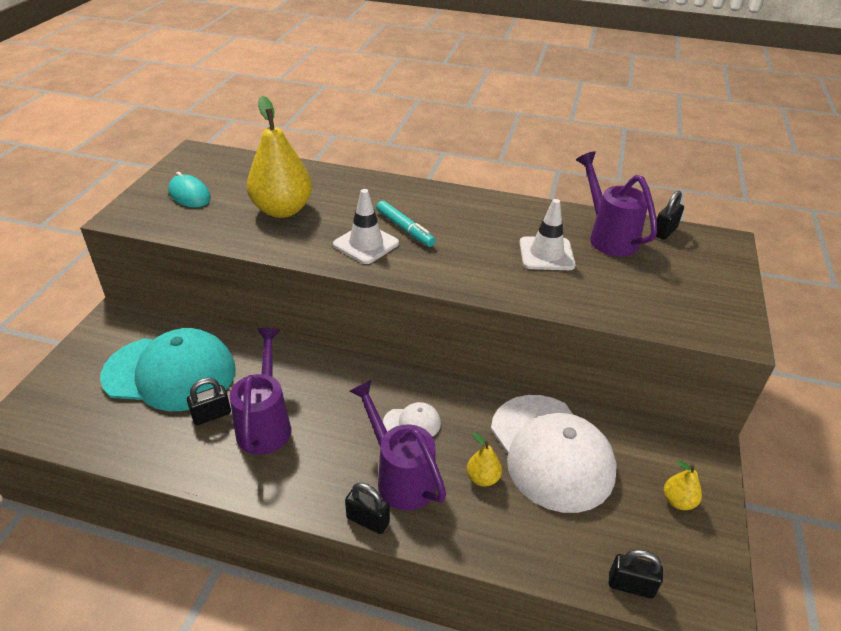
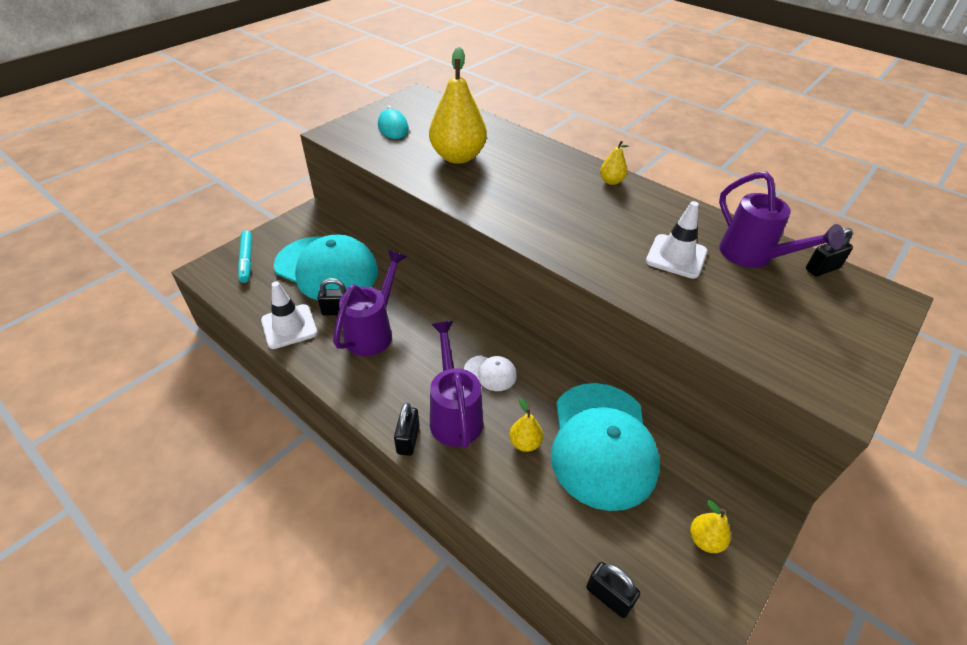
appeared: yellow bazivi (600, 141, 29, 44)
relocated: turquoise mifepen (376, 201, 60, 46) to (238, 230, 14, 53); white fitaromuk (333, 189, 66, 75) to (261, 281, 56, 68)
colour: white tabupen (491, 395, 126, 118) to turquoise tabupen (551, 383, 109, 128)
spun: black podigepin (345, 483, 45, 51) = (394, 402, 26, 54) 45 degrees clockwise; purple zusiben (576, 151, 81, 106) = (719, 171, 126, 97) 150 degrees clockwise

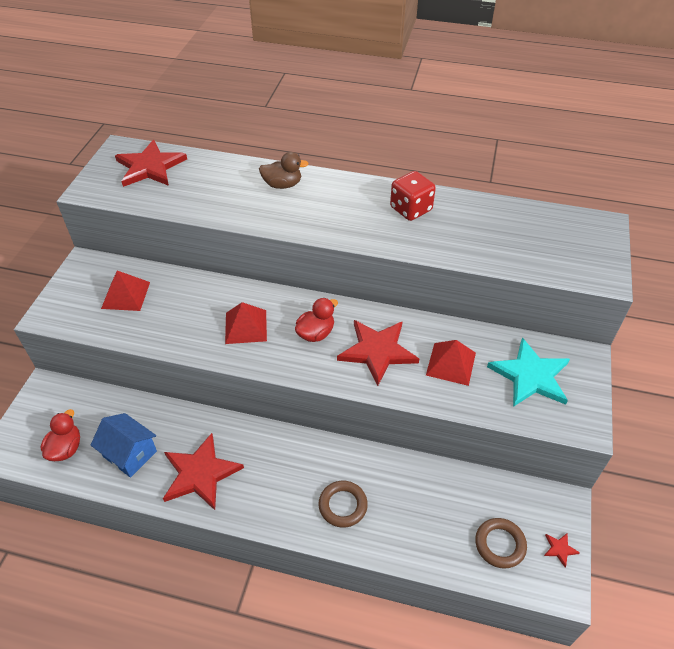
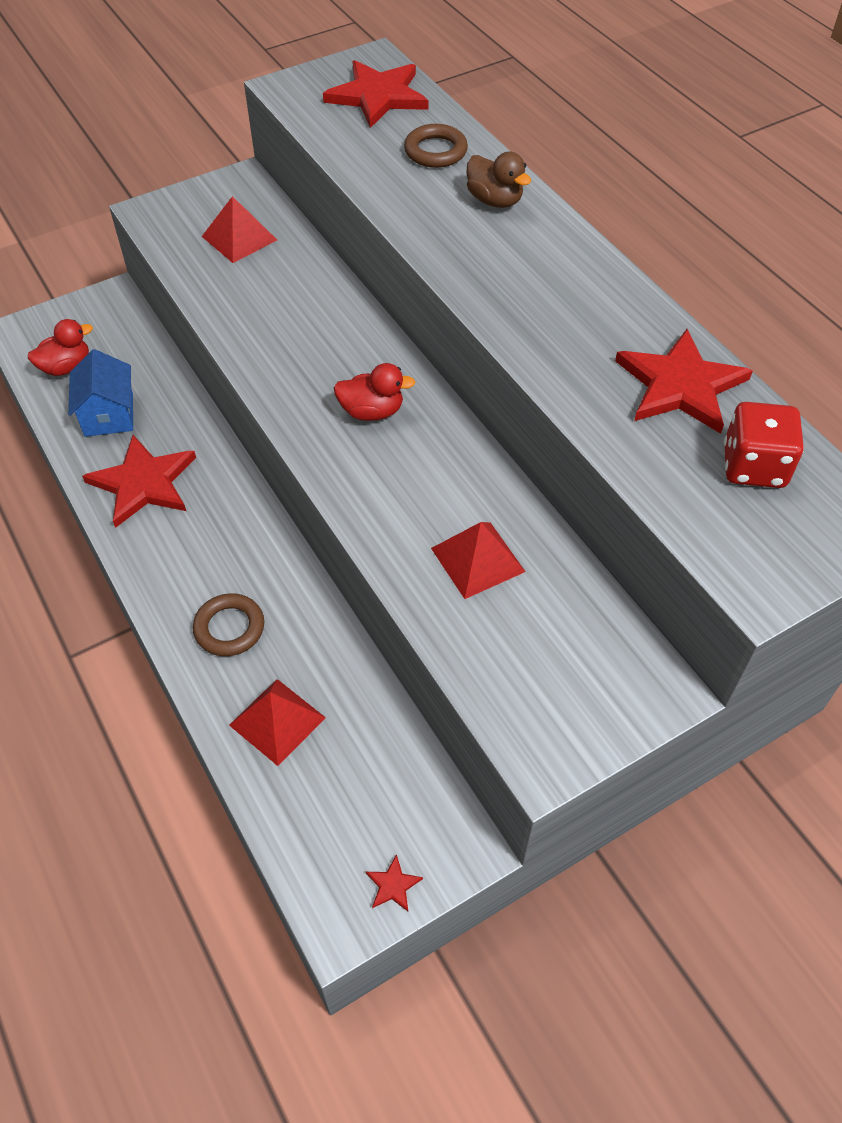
missing: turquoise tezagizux (487, 337, 83, 70)
relocated: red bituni (225, 302, 42, 42) to (229, 679, 97, 87); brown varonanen (475, 518, 52, 51) to (404, 124, 64, 44); red tezagizux (337, 320, 82, 66) to (615, 329, 138, 105); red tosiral (390, 171, 46, 50) to (724, 402, 80, 86)

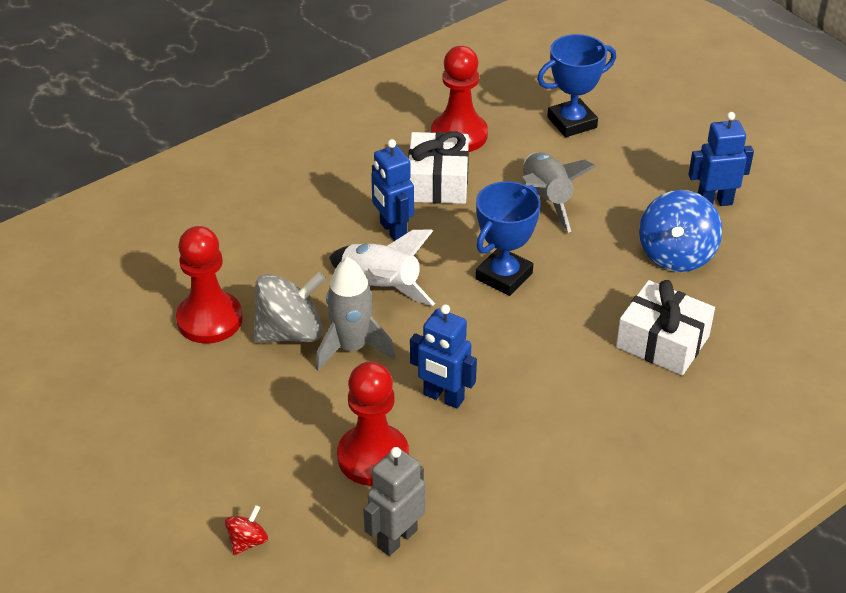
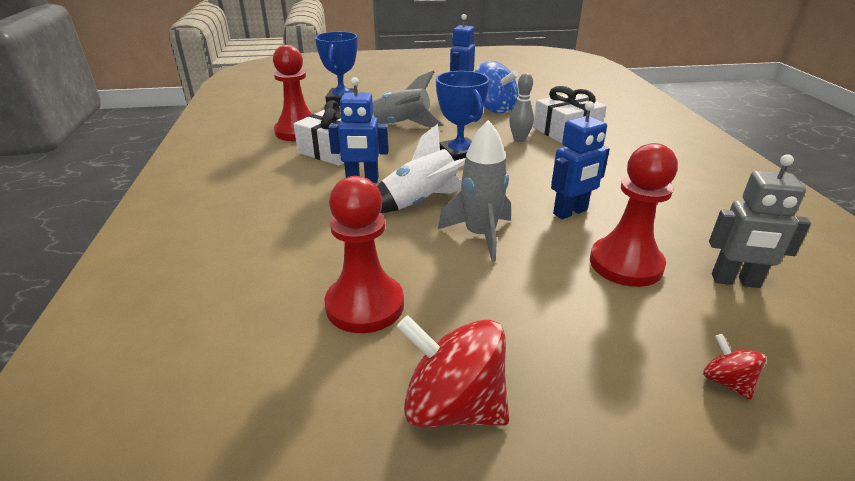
missing: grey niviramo (253, 272, 73, 71)
appeared: red niviramo (397, 315, 112, 113); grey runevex (509, 73, 25, 69)
spun: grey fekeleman (364, 447, 61, 109) = (709, 154, 102, 134) 60 degrees counterclockwise

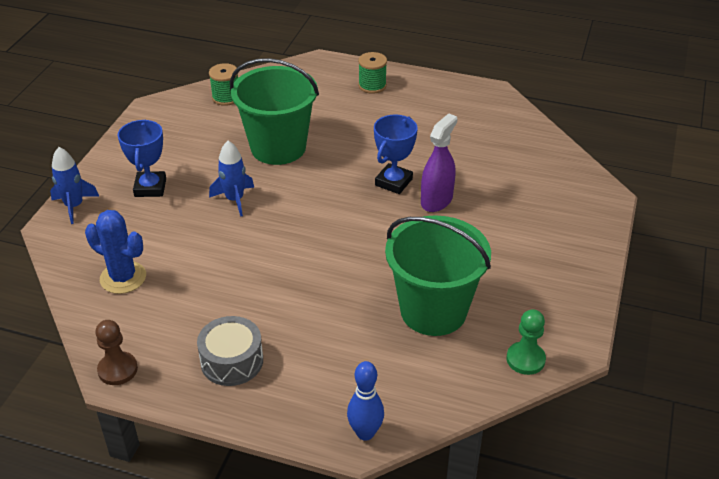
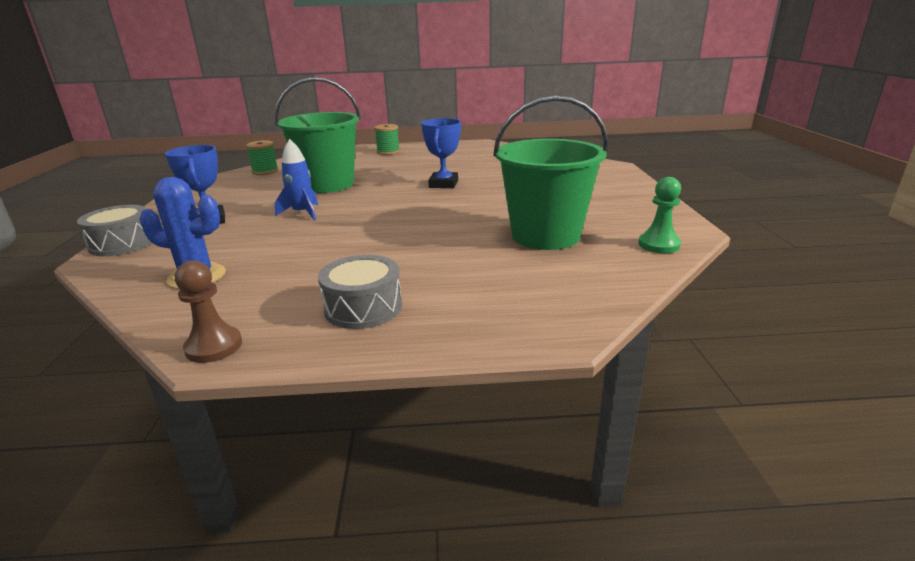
missing: blue runevex (347, 361, 37, 80); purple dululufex (421, 113, 36, 99)
exchanged: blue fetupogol (50, 147, 49, 77) to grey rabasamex (77, 205, 74, 51)

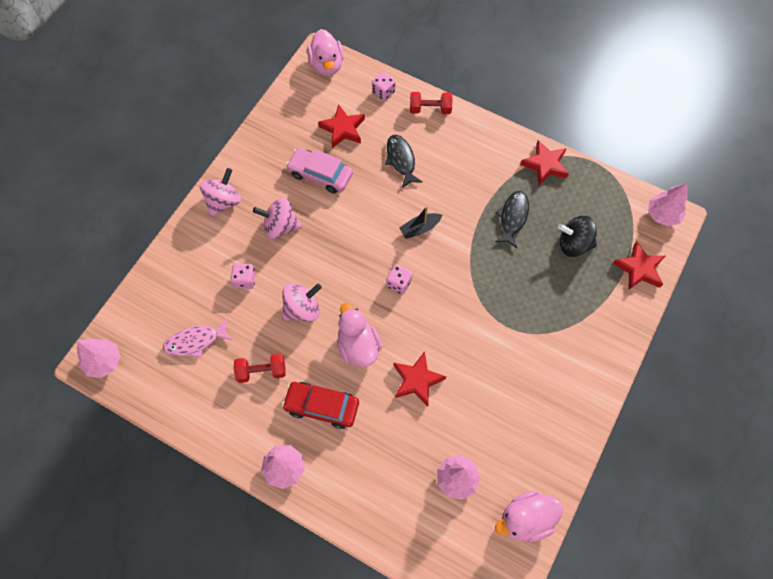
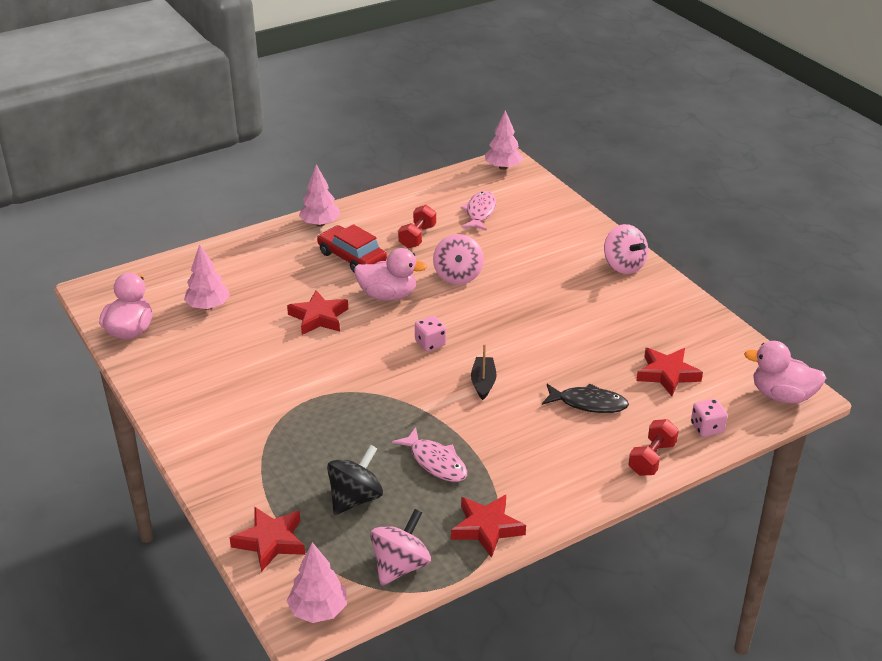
missing: pink tosiral (231, 263, 25, 26); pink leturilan (286, 148, 67, 45)
relocated: pink niviramo (253, 198, 49, 41) to (370, 509, 61, 77)
colour: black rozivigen (495, 191, 34, 57) to pink rozivigen (392, 427, 75, 55)
spun: red leturilan (282, 382, 77, 47) = (317, 224, 70, 49) 90 degrees counterclockwise

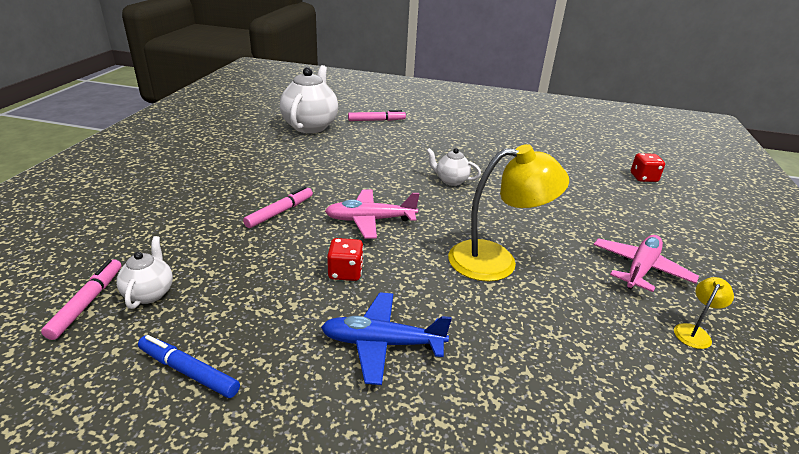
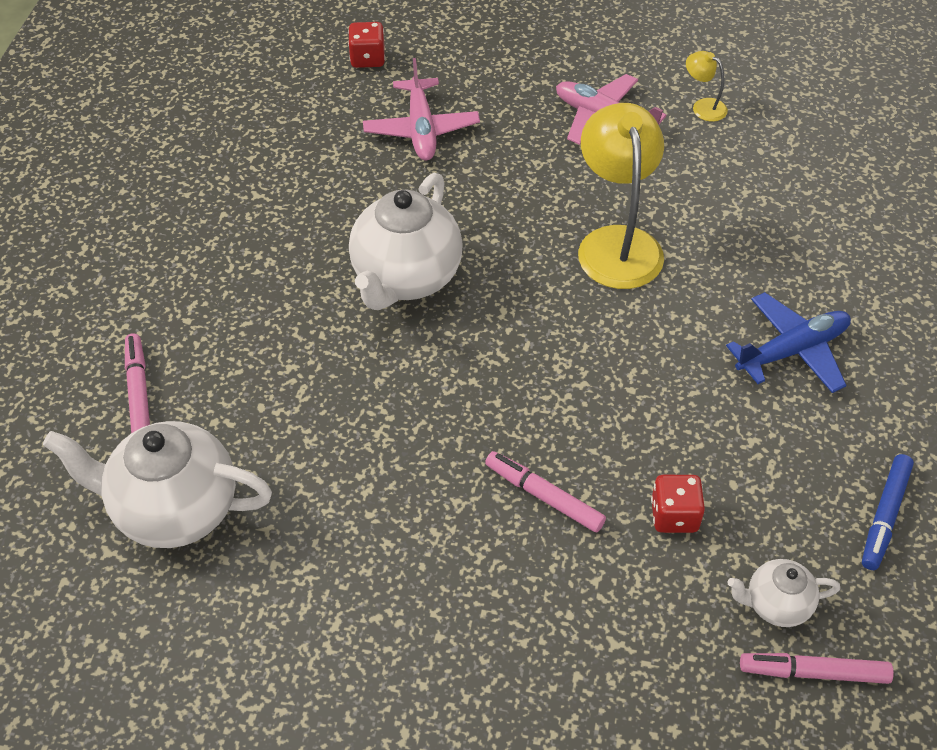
relocated: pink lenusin (325, 189, 94, 50) to (363, 58, 117, 102); red tosiral (327, 238, 37, 43) to (651, 475, 54, 58)
spun: blue lenusin (321, 292, 131, 93) = (726, 292, 125, 101) 120 degrees counterclockwise
size: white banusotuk (426, 148, 55, 38) = (349, 173, 114, 137) x1.97

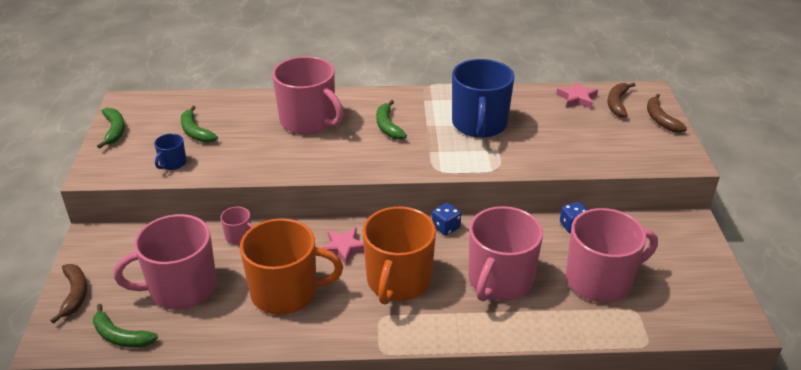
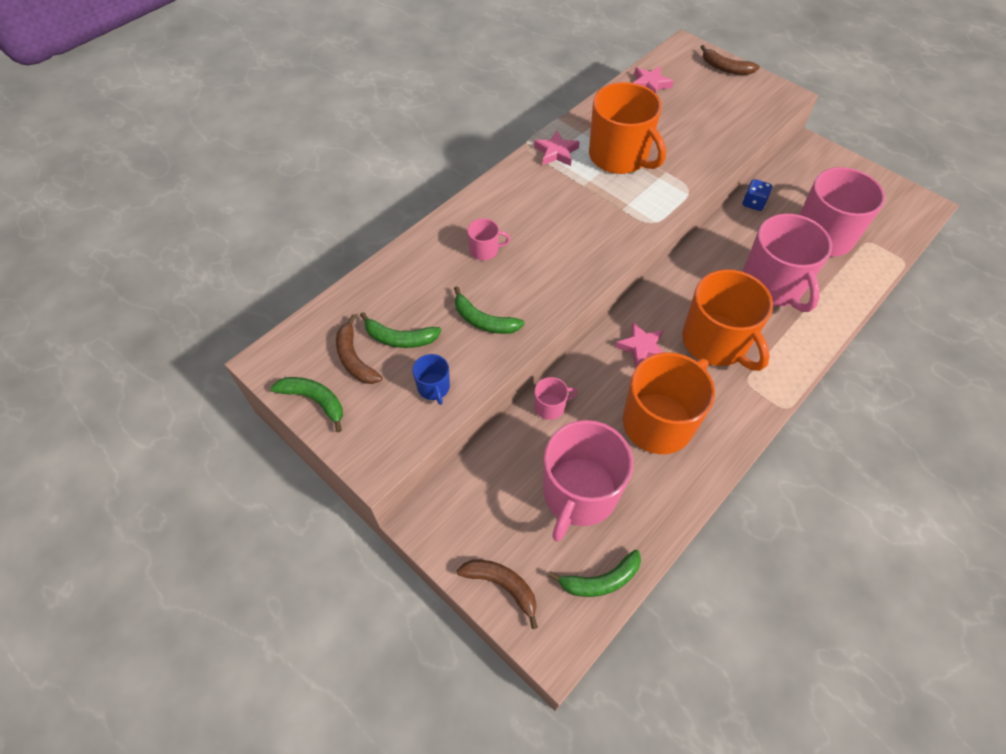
missing: blue tosiral (432, 203, 29, 33)
appeared: pink tezagizux (534, 131, 46, 35)
relocated: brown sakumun (608, 83, 27, 34) to (336, 315, 46, 69); green sakumun (376, 100, 31, 40) to (454, 286, 71, 48)
colour: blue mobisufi (452, 59, 63, 79) to orange mobisufi (589, 82, 77, 92)
size: pink mobisufi (272, 56, 72, 79) = (467, 218, 43, 42) x0.44

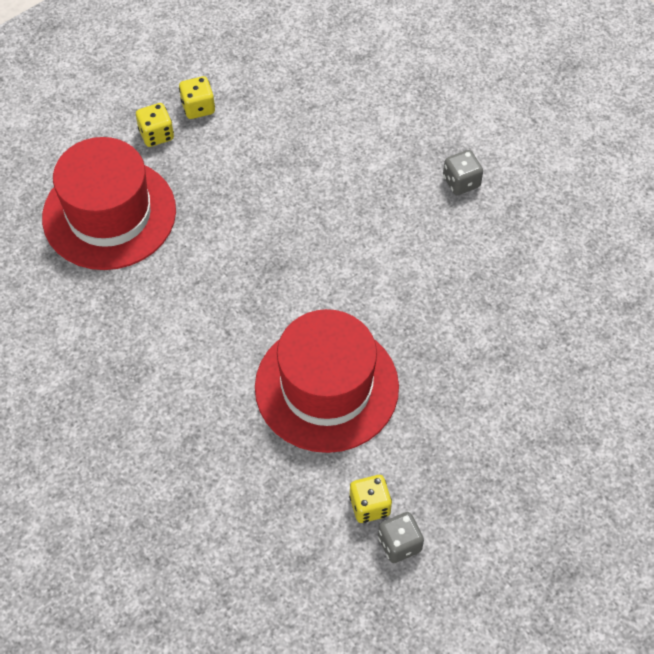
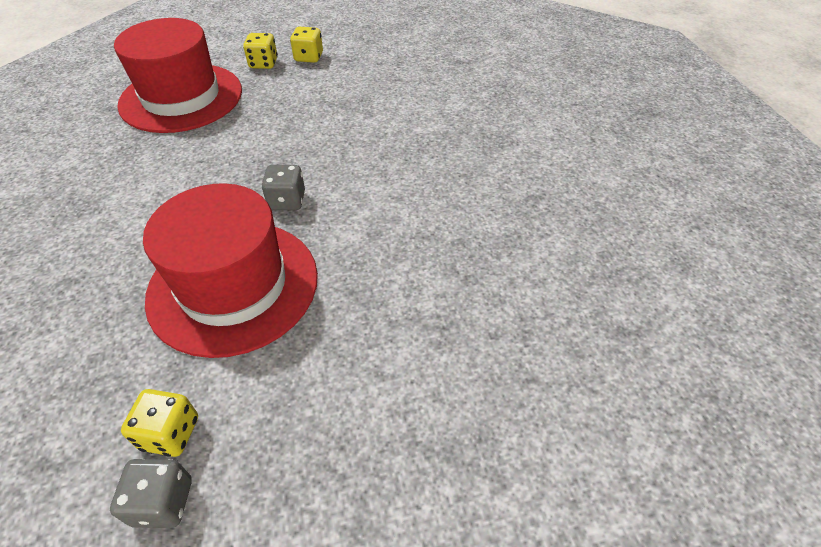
relocated: grey tosiral (443, 150, 40, 45) to (261, 165, 44, 45)

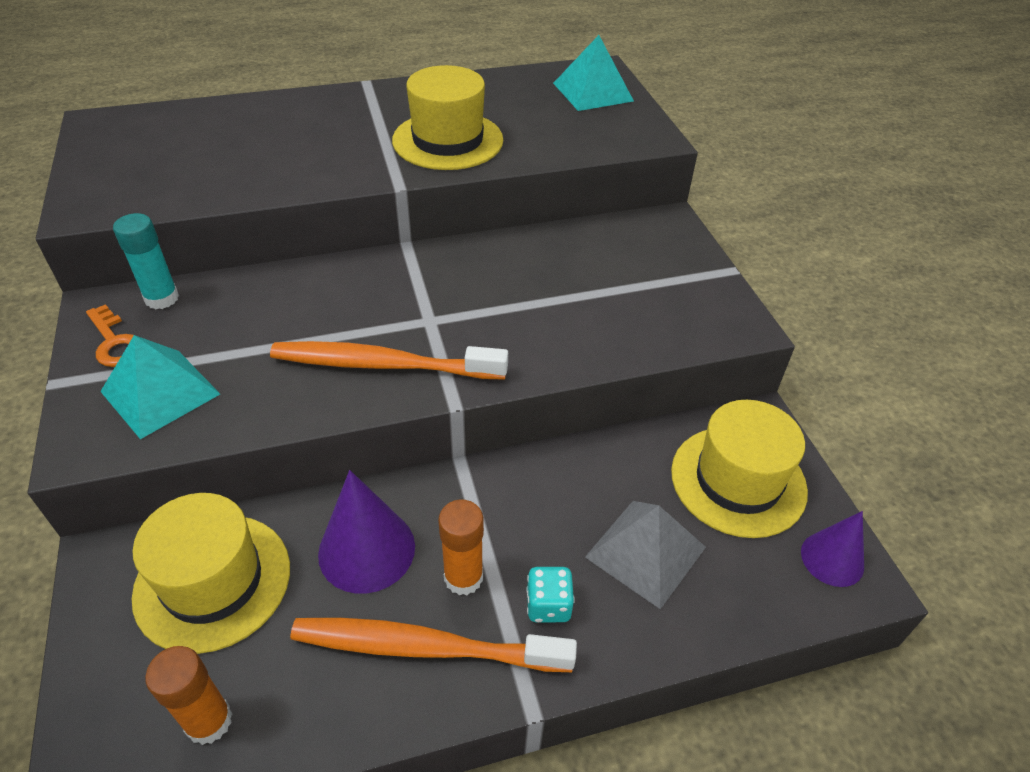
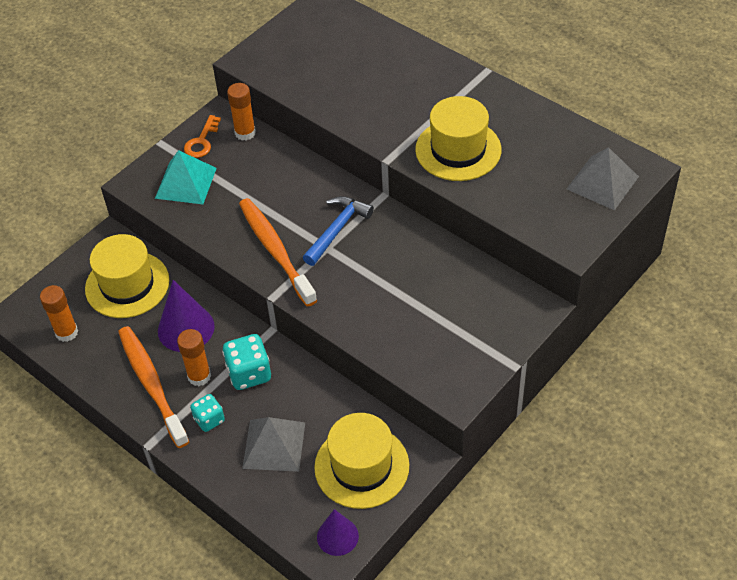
appeared: turquoise tosiral (222, 334, 49, 56); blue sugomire (303, 196, 71, 70)
colour: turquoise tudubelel (113, 213, 66, 97) to orange tudubelel (227, 83, 29, 57); turquoise bituni (553, 35, 81, 76) to grey bituni (567, 147, 72, 63)

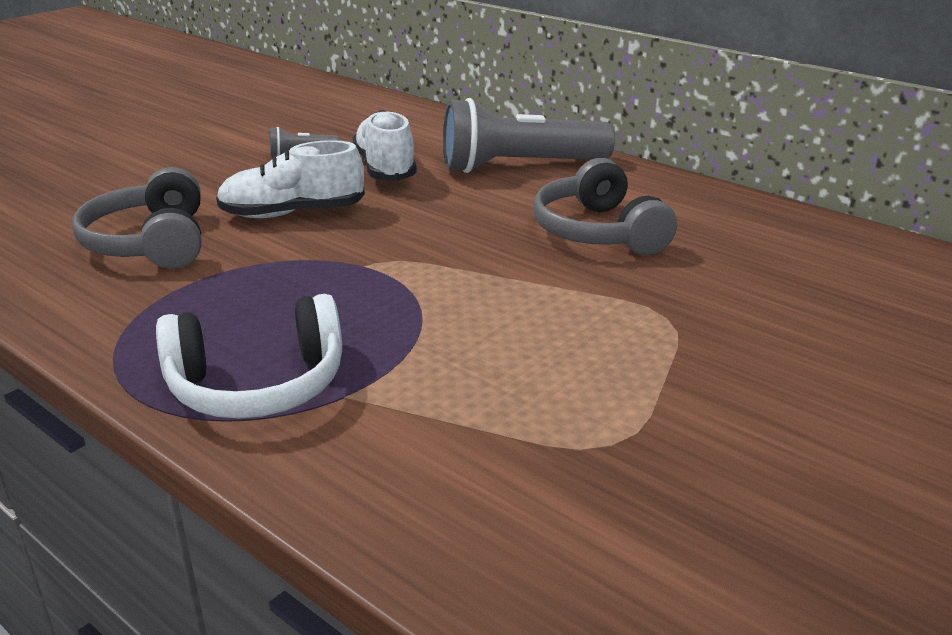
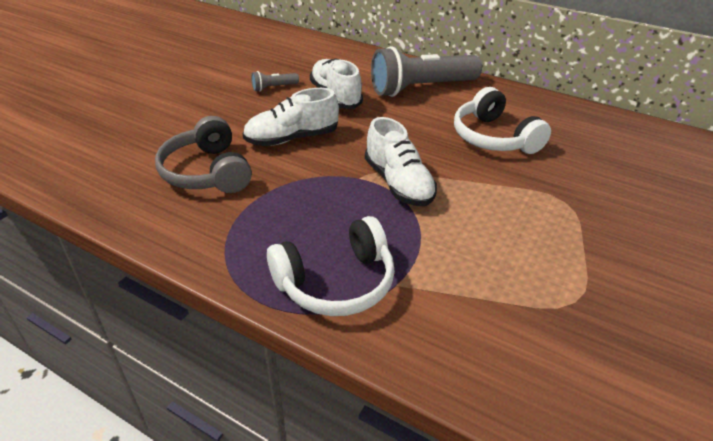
appeared: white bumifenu (365, 117, 72, 89)
colour: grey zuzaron (533, 158, 144, 97) to white zuzaron (454, 87, 97, 67)

